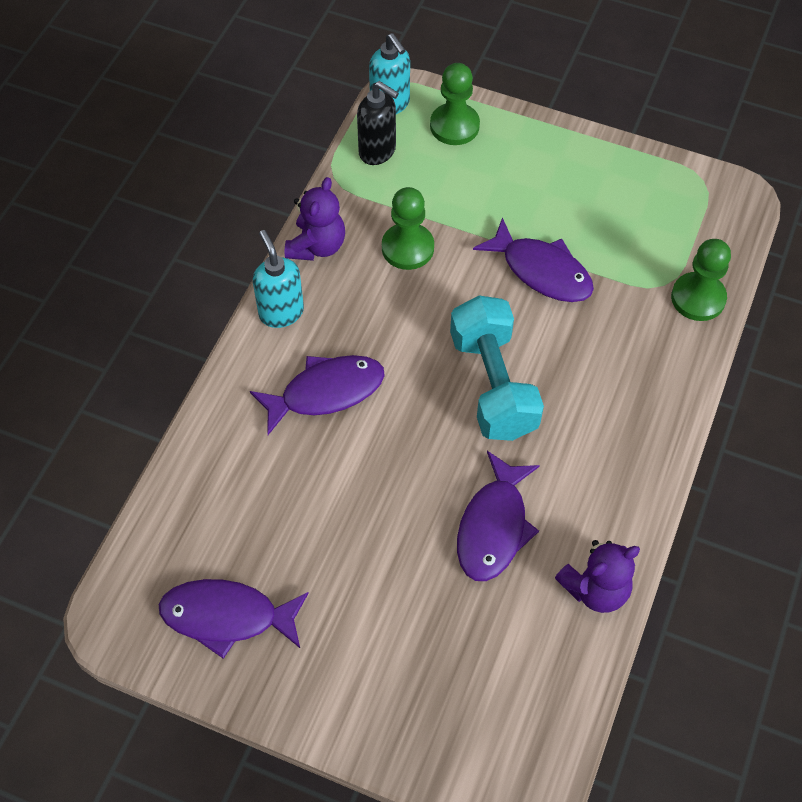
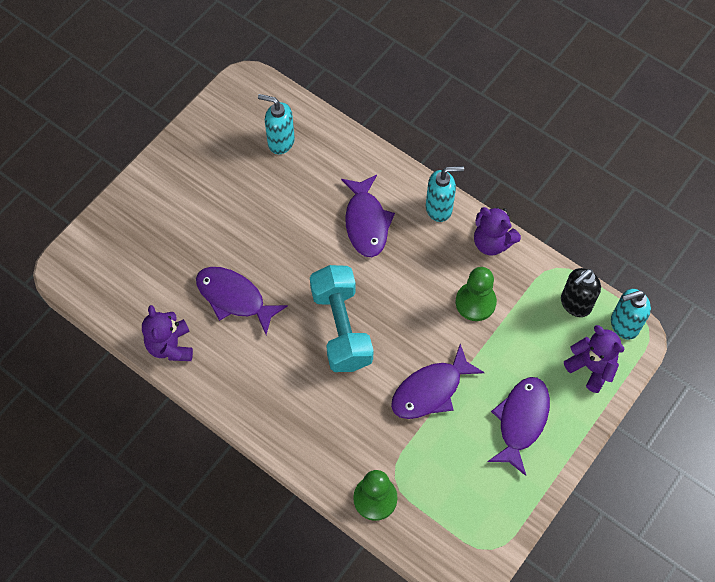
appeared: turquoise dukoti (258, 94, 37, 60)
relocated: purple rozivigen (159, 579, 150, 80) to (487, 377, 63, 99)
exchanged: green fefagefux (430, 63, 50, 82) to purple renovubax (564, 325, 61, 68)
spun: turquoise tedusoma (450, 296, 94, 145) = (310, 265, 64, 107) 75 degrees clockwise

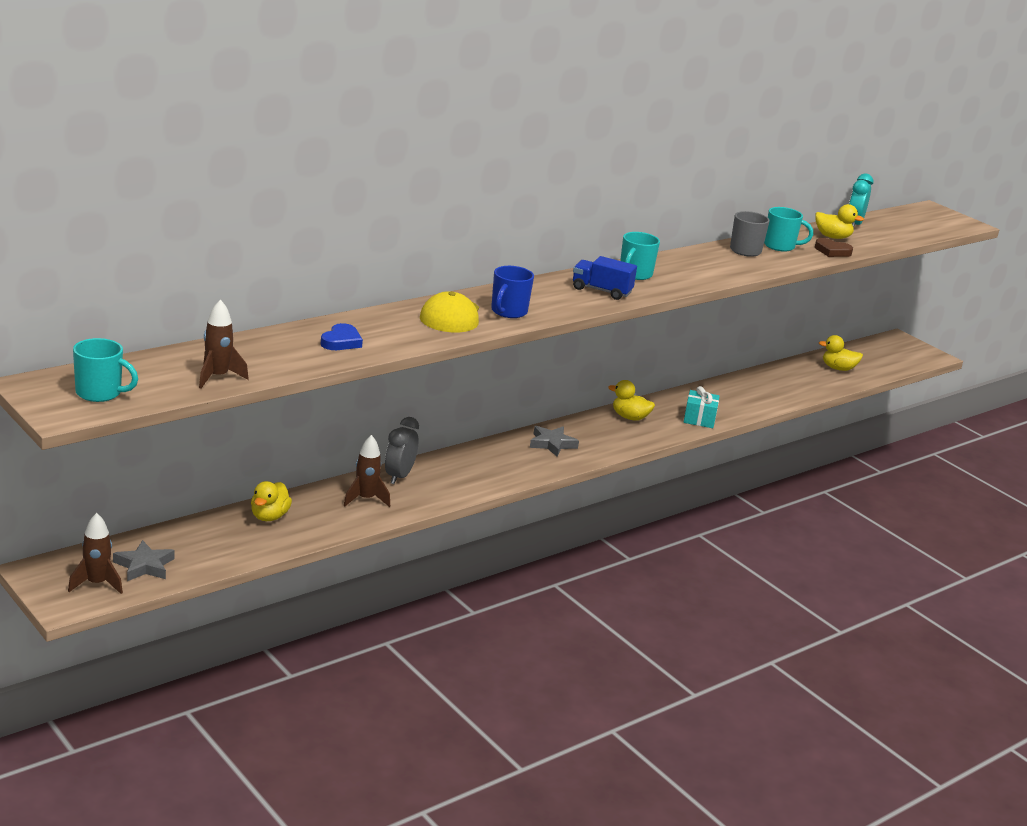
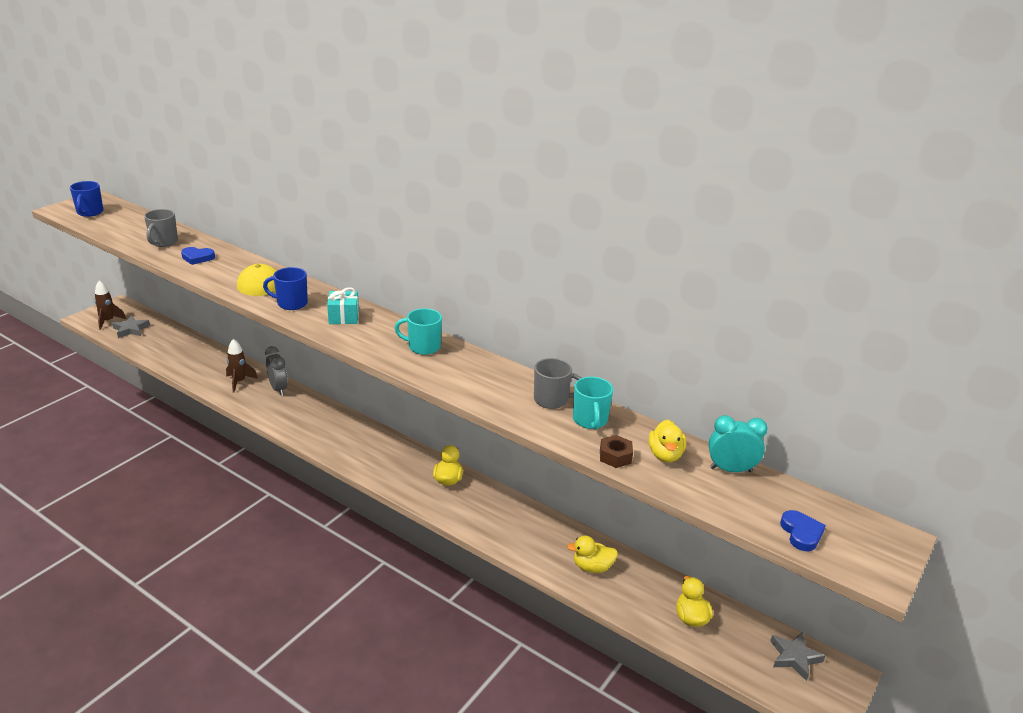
missing: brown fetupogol (199, 299, 50, 90); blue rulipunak (573, 256, 64, 44)
appeared: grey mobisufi (144, 209, 34, 38); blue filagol (780, 510, 46, 41)
relocated: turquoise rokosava (684, 386, 36, 42) to (327, 287, 32, 37); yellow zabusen (251, 481, 41, 40) to (567, 536, 51, 37); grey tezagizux (530, 426, 49, 31) to (770, 632, 55, 49)
exchanged: brown filagol (815, 238, 38, 19) to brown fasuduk (600, 435, 33, 33)
colour: turquoise mobisufi (73, 338, 65, 64) to blue mobisufi (70, 181, 33, 36)
spun: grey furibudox (385, 417, 34, 67) = (265, 346, 23, 49) 60 degrees clockwise

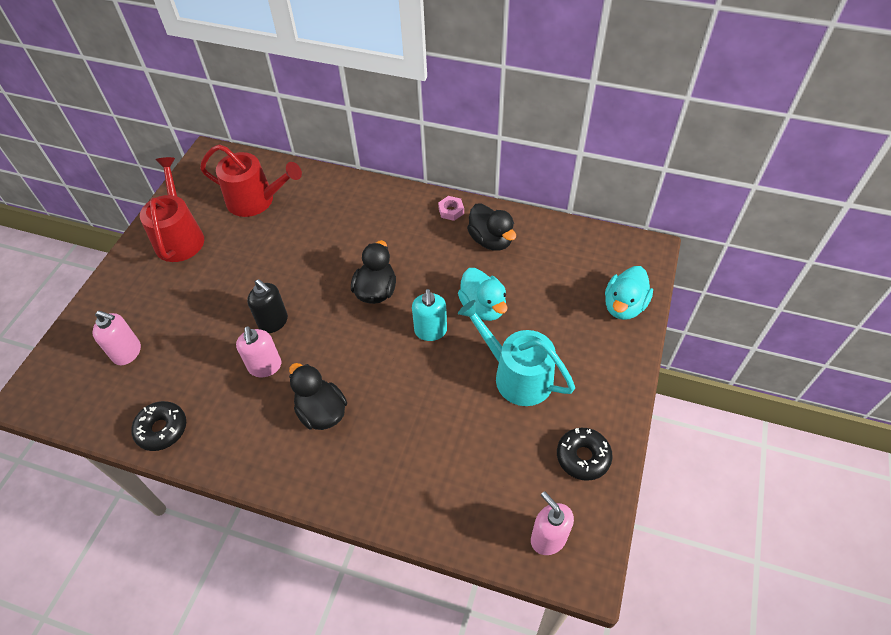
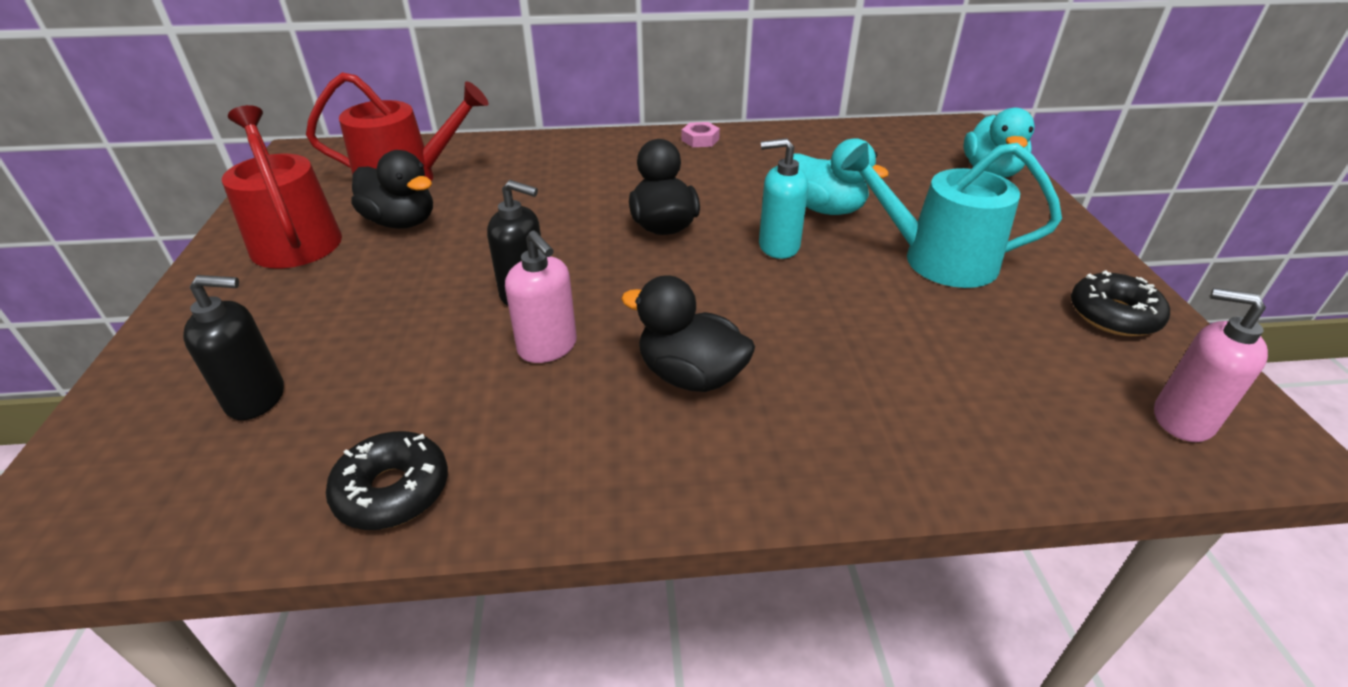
relocated: black zabusen (467, 203, 49, 48) to (352, 150, 81, 79)
colour: pink dukoti (92, 311, 49, 54) to black dukoti (183, 275, 101, 145)
spun: turquoise dukoti (412, 289, 35, 52) = (759, 138, 49, 121) 120 degrees clockwise

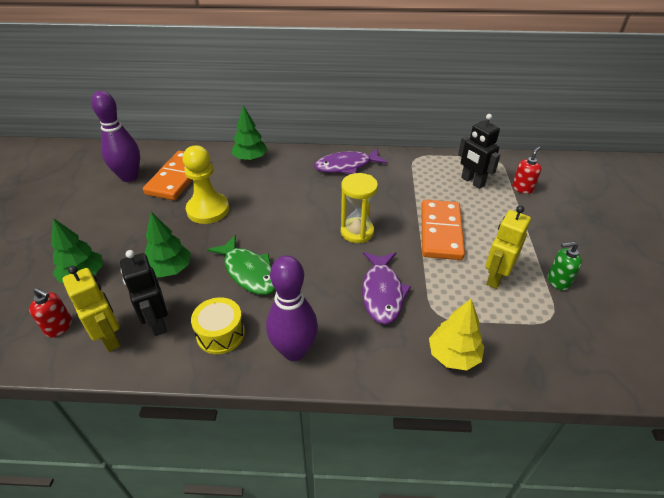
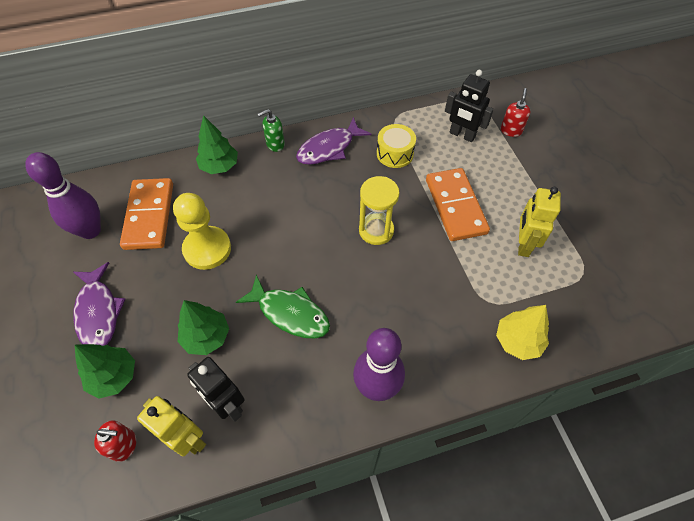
relocated: purple rozivigen (362, 252, 49, 72) to (73, 262, 52, 84); green dukoti (548, 241, 34, 49) to (258, 109, 27, 43); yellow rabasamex (191, 297, 54, 57) to (377, 124, 39, 44)

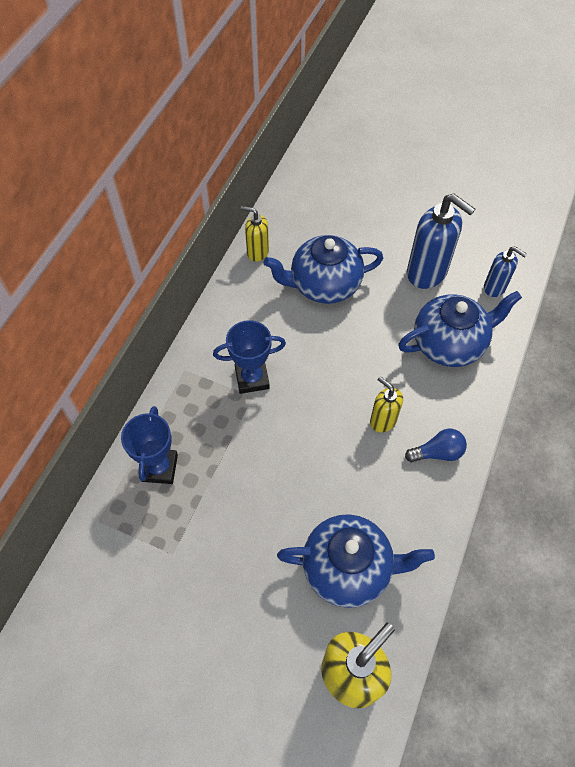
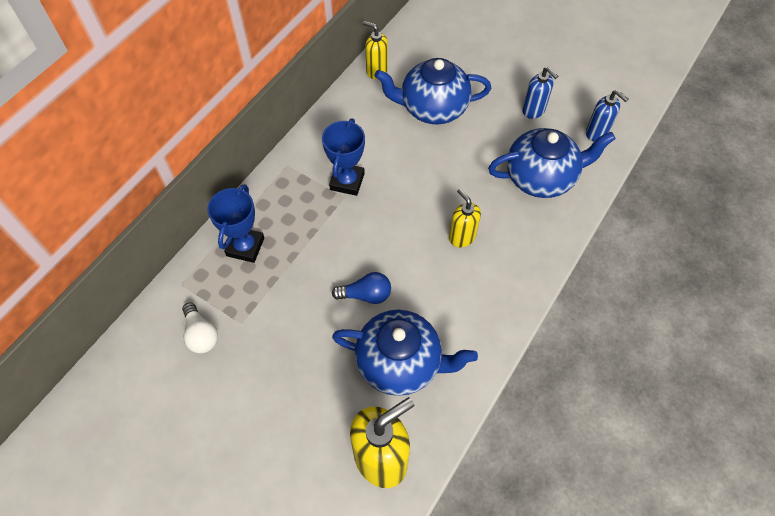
appeared: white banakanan (182, 302, 36, 51)
relocated: blue banakanan (405, 429, 62, 34) to (332, 272, 59, 32)
spun: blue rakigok (213, 320, 73, 74) = (322, 118, 43, 78) 75 degrees counterclockwise
size: blue dukoti (407, 193, 68, 96) = (522, 67, 36, 52) x0.57

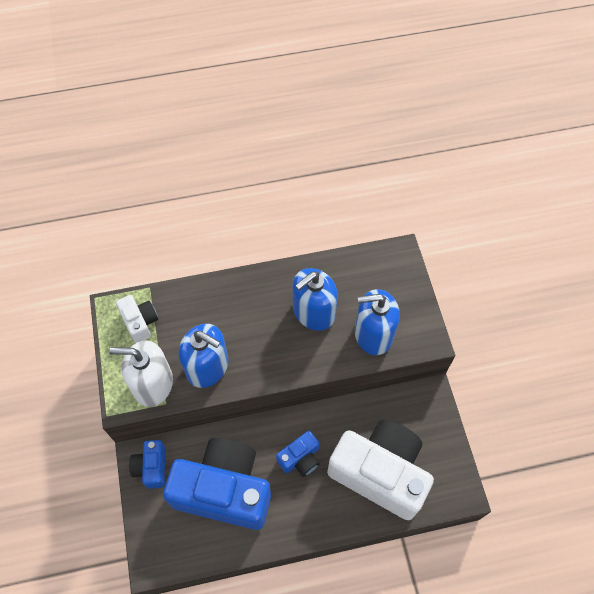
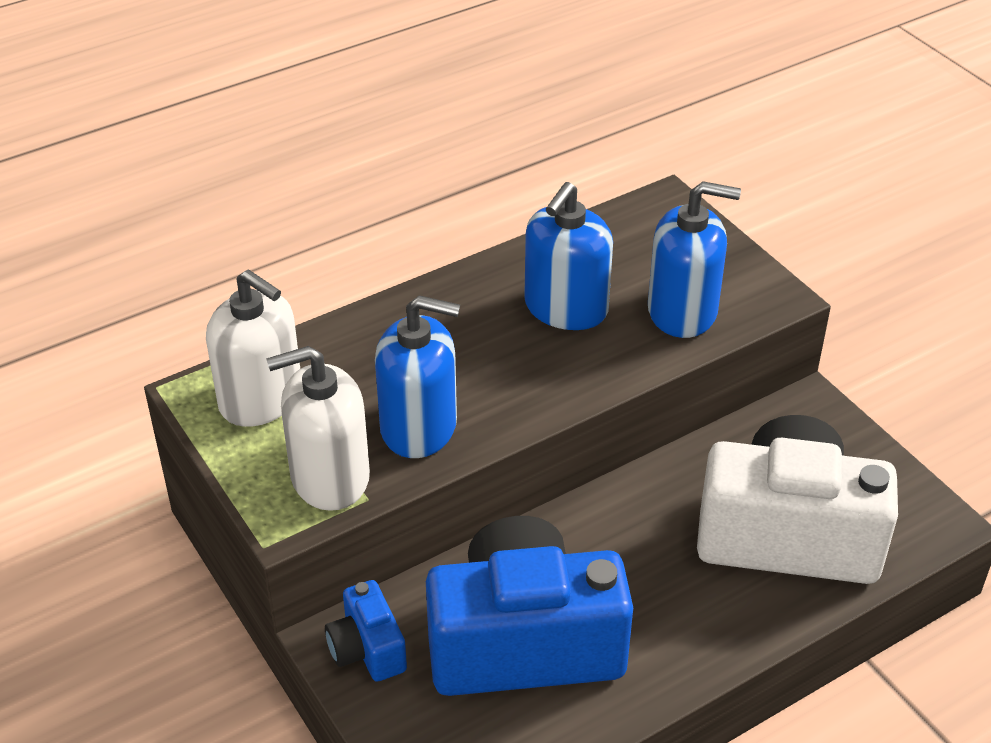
missing: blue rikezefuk (276, 431, 44, 46)
exchanged: white rikezefuk (116, 295, 42, 48) to white dukoti (206, 269, 94, 158)
spun: blue dukoti (355, 289, 45, 66) = (648, 181, 93, 157) 150 degrees counterclockwise

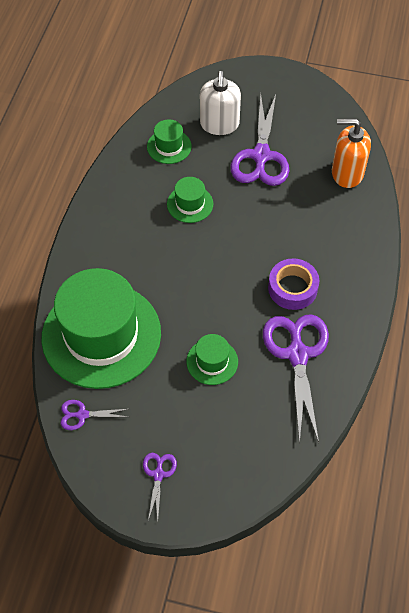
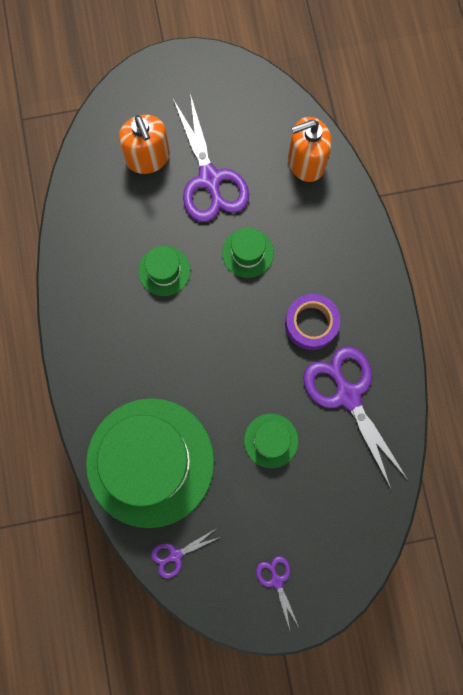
relocated: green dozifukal (147, 119, 45, 45) to (222, 228, 52, 50)
colour: white dukoti (200, 71, 41, 64) to orange dukoti (119, 115, 51, 59)

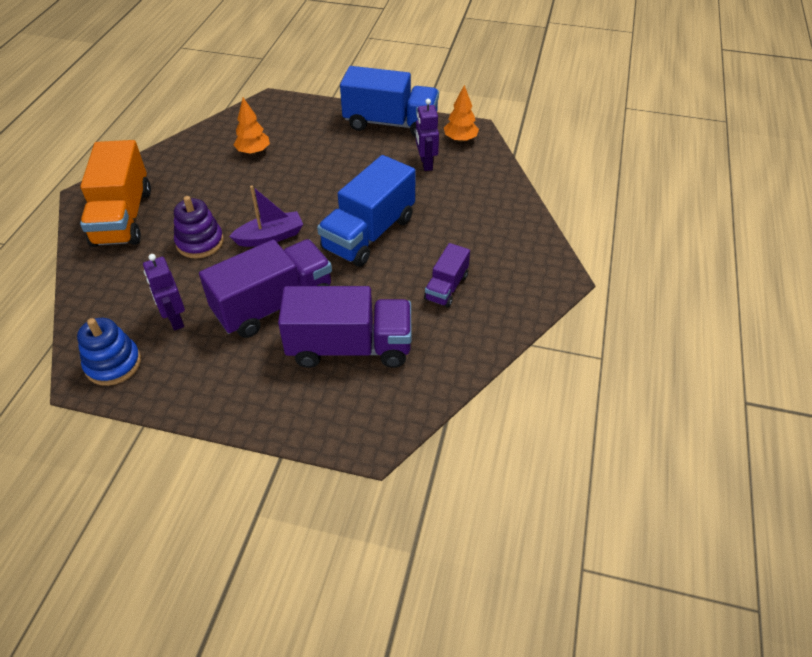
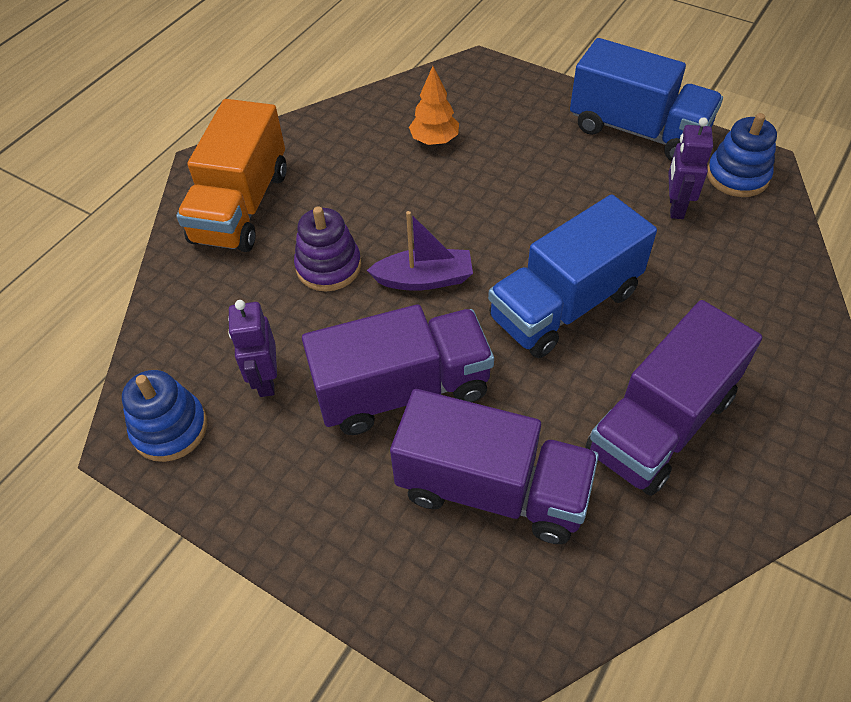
exchanged: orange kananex (444, 85, 35, 57) to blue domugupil (707, 113, 70, 84)
size: purple rulipunak (424, 243, 46, 65) = (585, 300, 177, 196) x1.90

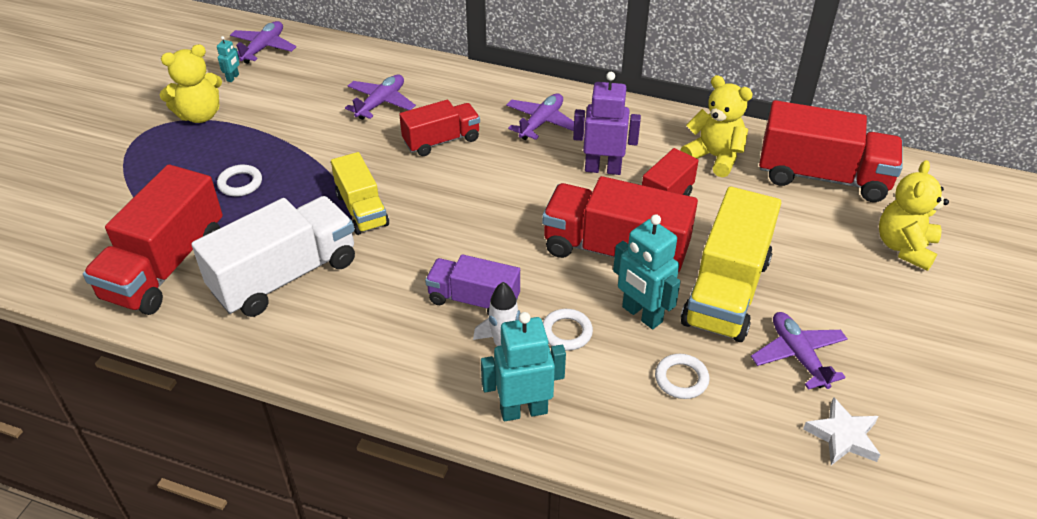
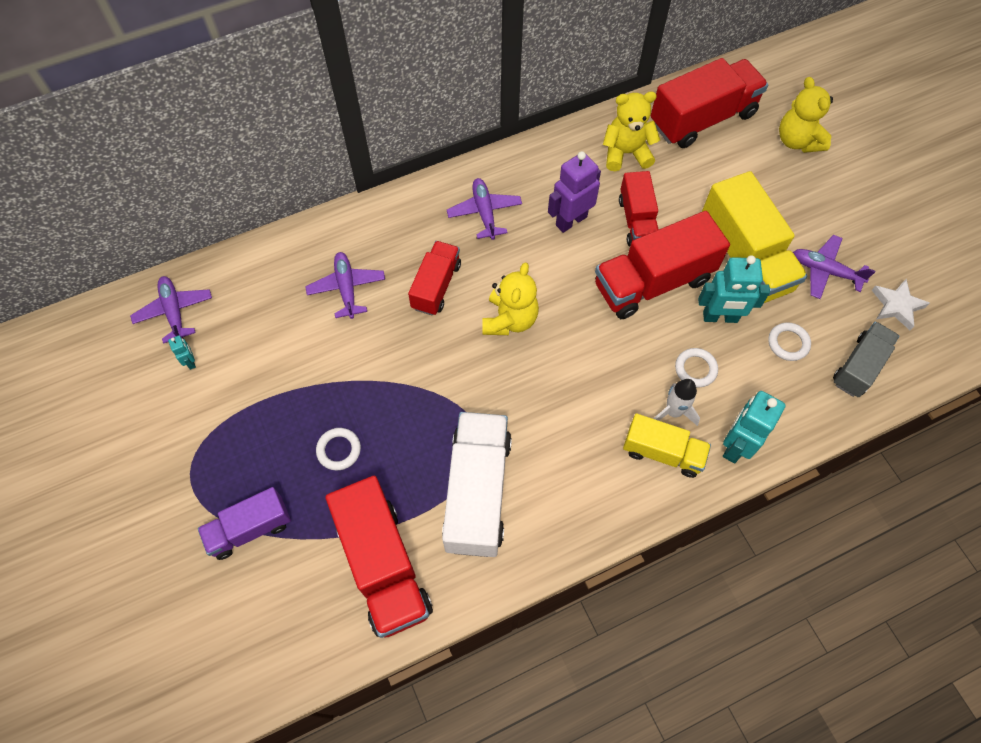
appeared: grey rulipunak (833, 322, 66, 75)
relocated: purple rulipunak (425, 254, 95, 61) to (198, 487, 93, 73); yellow renovubax (160, 44, 62, 79) to (482, 263, 57, 72); yellow rulipunak (331, 152, 58, 83) to (623, 413, 88, 65)

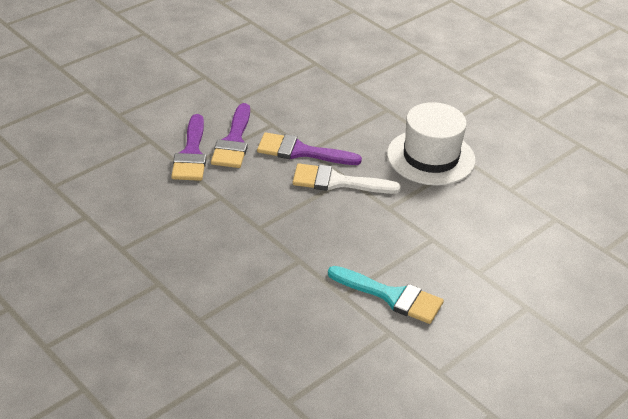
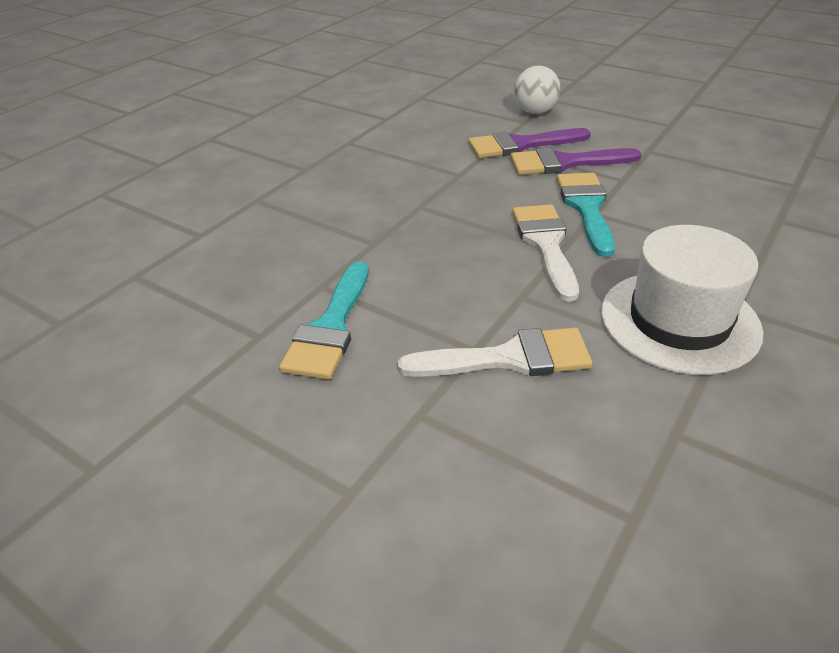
appeared: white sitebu (398, 328, 194, 49); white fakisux (514, 66, 47, 48)
colour: purple sitebu (257, 132, 105, 33) to turquoise sitebu (557, 173, 58, 84)

